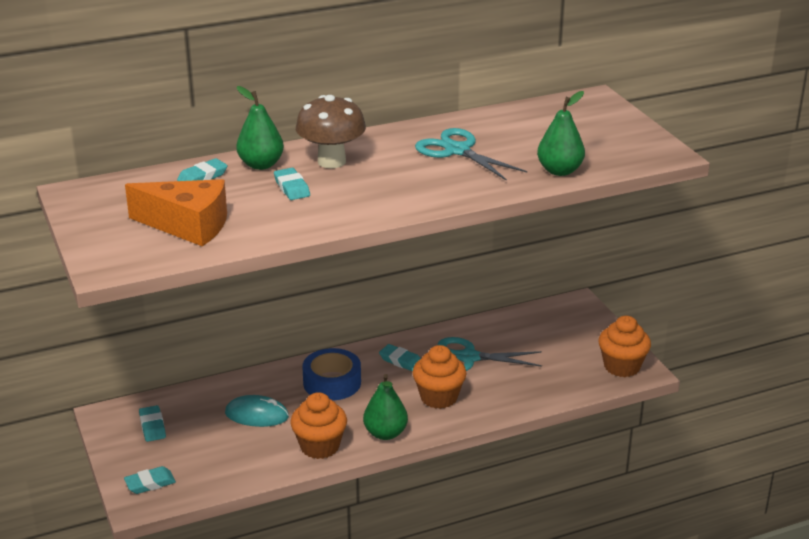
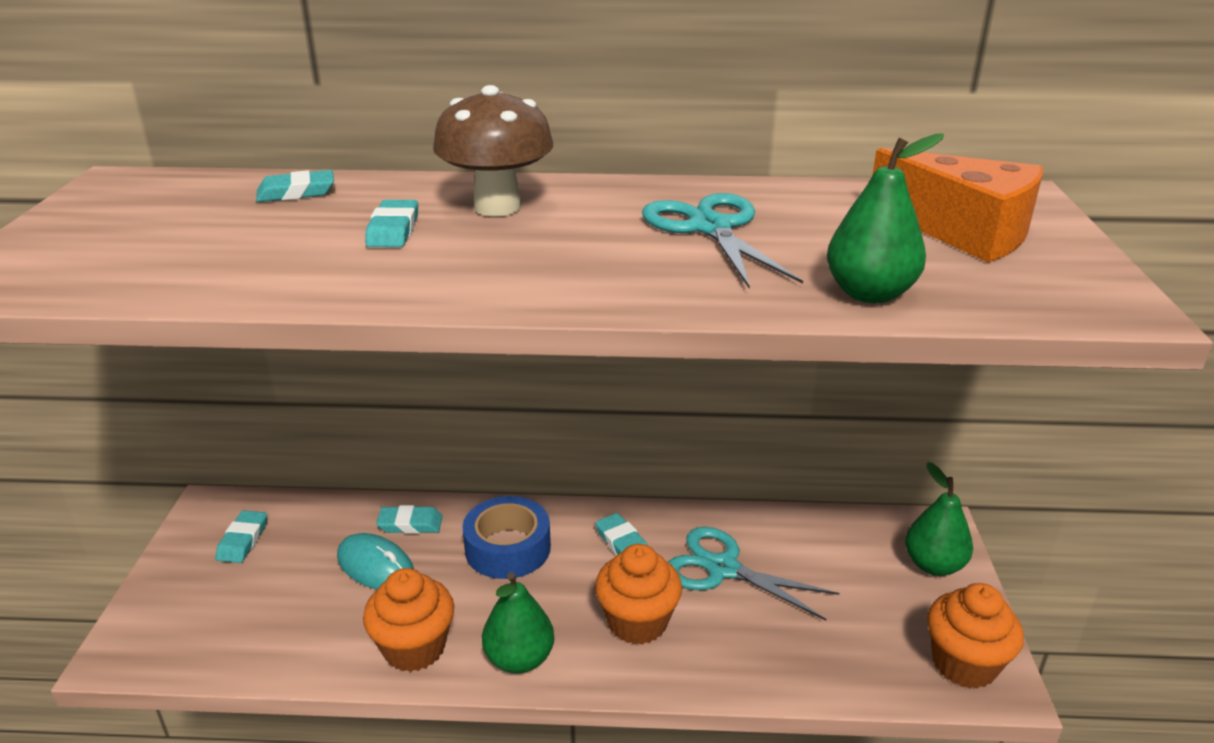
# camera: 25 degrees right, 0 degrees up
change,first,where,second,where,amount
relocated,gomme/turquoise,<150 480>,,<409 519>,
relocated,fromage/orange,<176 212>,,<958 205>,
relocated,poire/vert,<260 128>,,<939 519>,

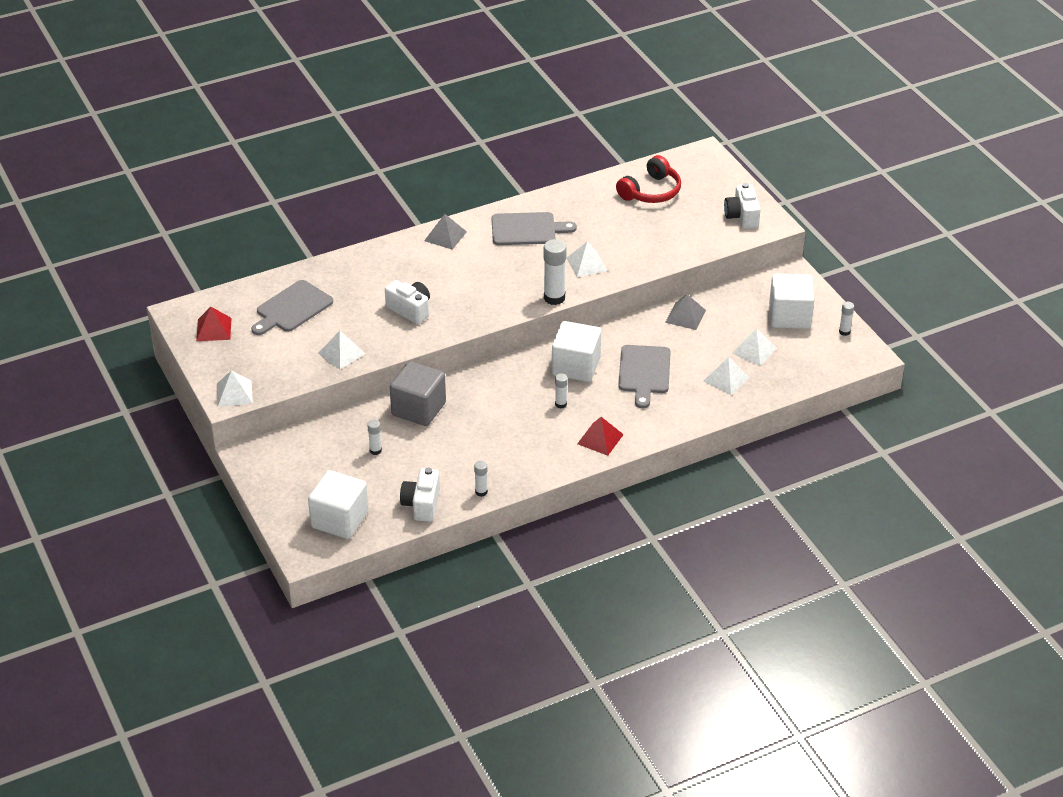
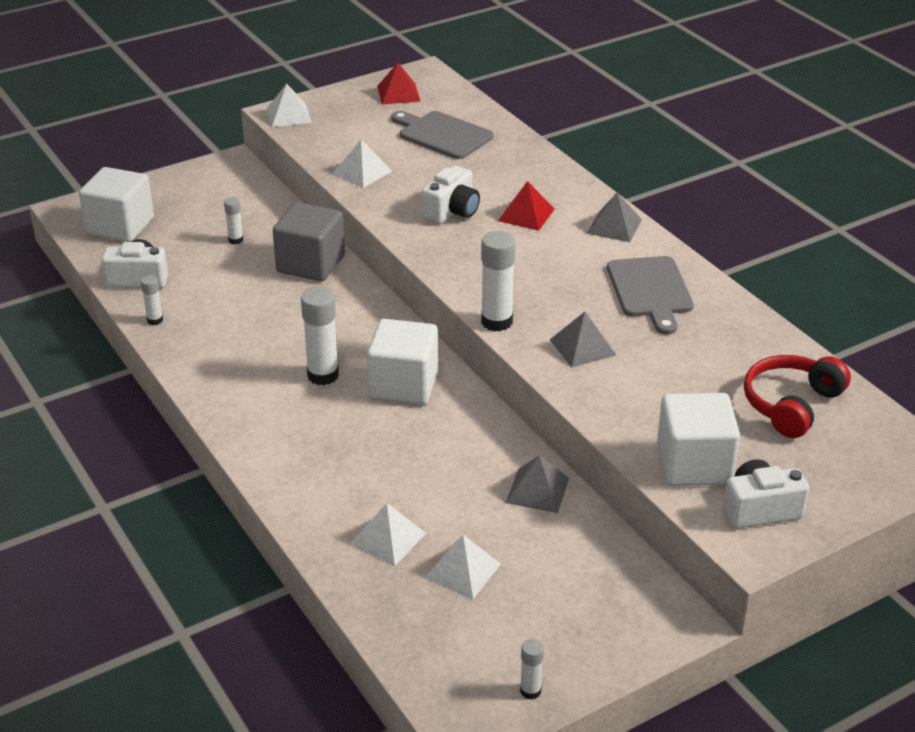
# camera: 85 degrees right, 5 degrees down
change,first,where,second,where,amount
size,bâton de colle/blanc,<561 390>,,<320 336>,x1.88
relocated,pyramide/rouge,<600 436>,,<526 206>,
colour,pyramide/blanc,<587 259>,pyramide/gris,<583 339>,
relocated,cube/blanc,<792 301>,,<698 439>,
spun,casque audio/rouge,<648 179>,,<797 396>,90 degrees clockwise
missing,planche à découper/gris,<644 376>,,,

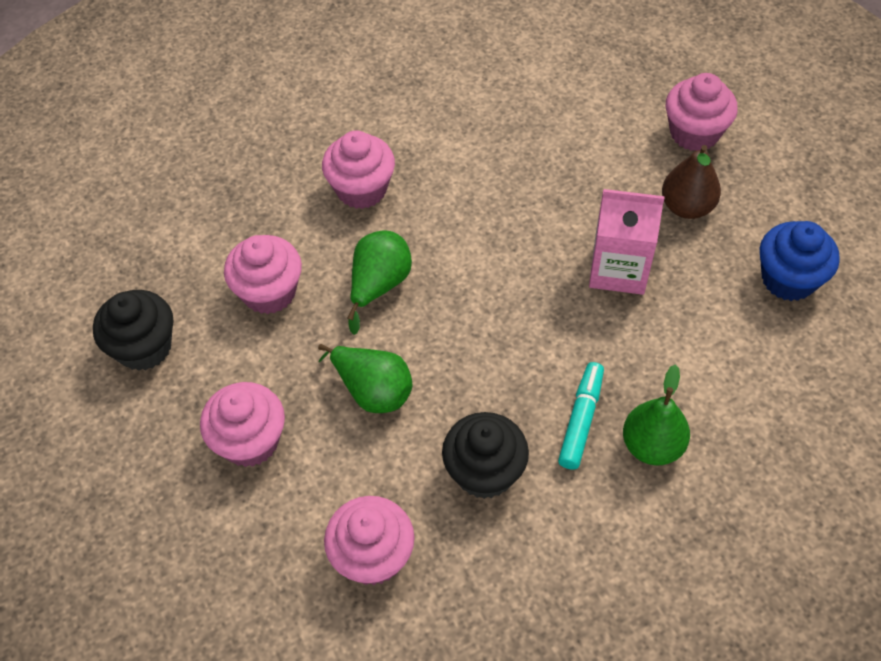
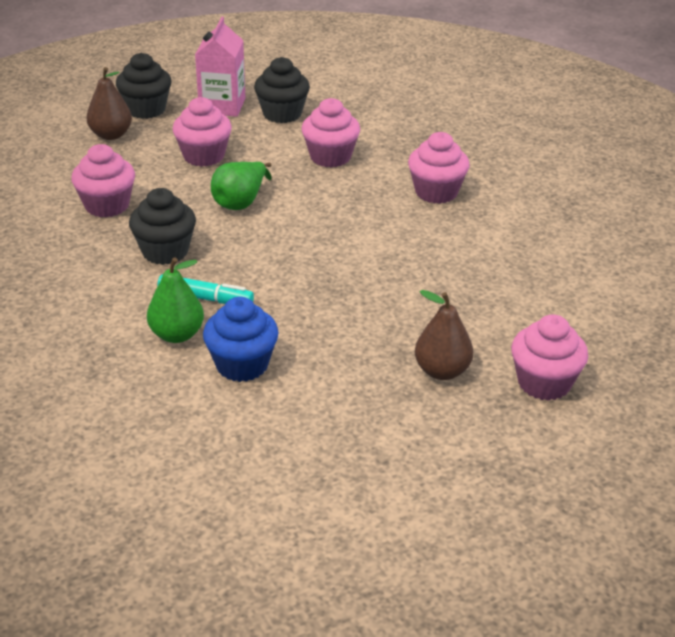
# camera: 85 degrees right, 20 degrees down
change,first,where,second,where,amount
appeared,,,poire/marron,<109 103>,
appeared,,,muffin/noir,<143 86>,
relocated,brique de lait/rose,<627 242>,,<220 67>,
relocated,muffin/bleu,<800 261>,,<241 339>,
missing,poire/vert,<379 283>,,,

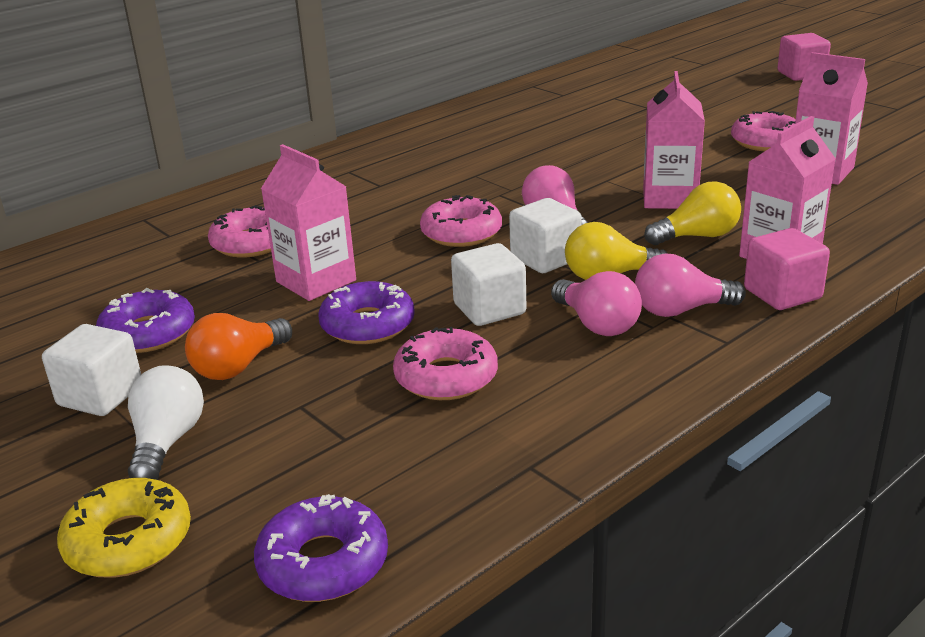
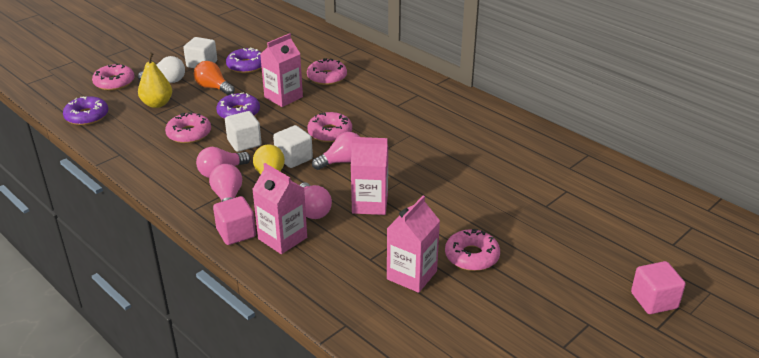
# camera: 85 degrees right, 5 degrees up
change,first,where,second,where,amount
colour,beignet/jaune,<124 528>,beignet/rose,<113 76>,
appeared,,,poire/jaune,<155 80>,
colour,ampoule/jaune,<692 213>,ampoule/rose,<316 200>,

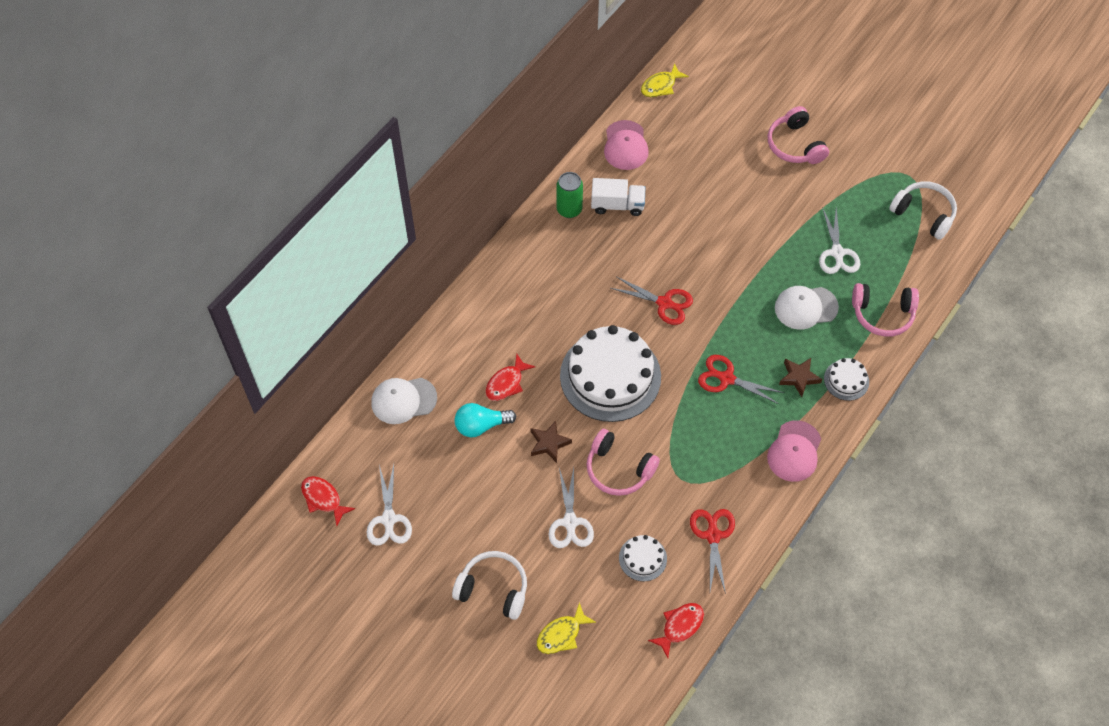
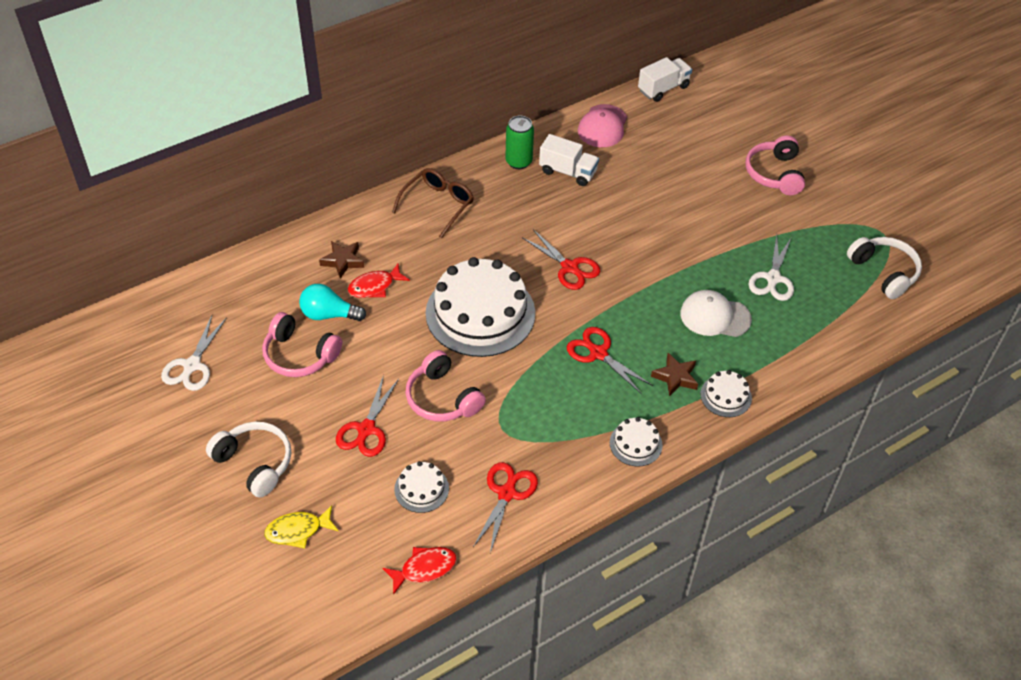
# camera: 20 degrees right, 10 degrees down
change,first,where,second,where,amount
relocated,casque audio/rose,<885 310>,,<302 344>,
relocated,étoile/marron,<551 442>,,<341 259>,
colour,ciseaux/blanc,<571 508>,ciseaux/rouge,<367 416>,
appeared,,,lunettes/marron,<433 203>,
exchanged,casquette/rose,<794 451>,gâteau/blanc,<636 442>,
exchanged,poisson/jaune,<665 80>,camion/blanc,<665 79>,
missing,poisson/rouge,<328 501>,,,
missing,casquette/blanc,<404 401>,,,

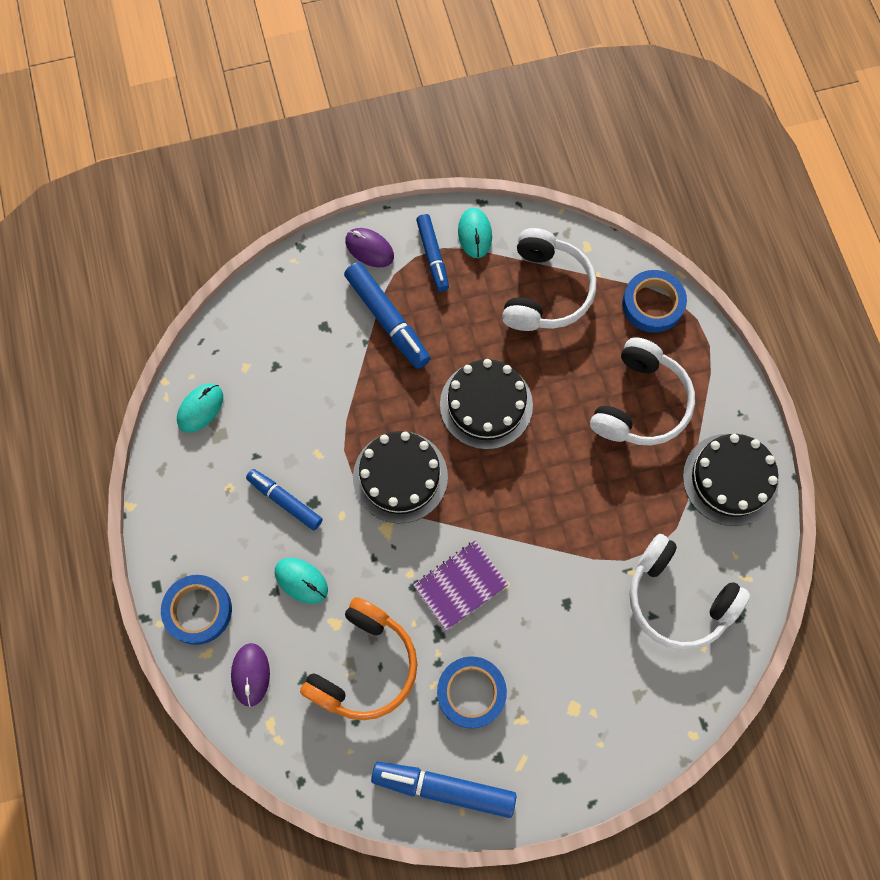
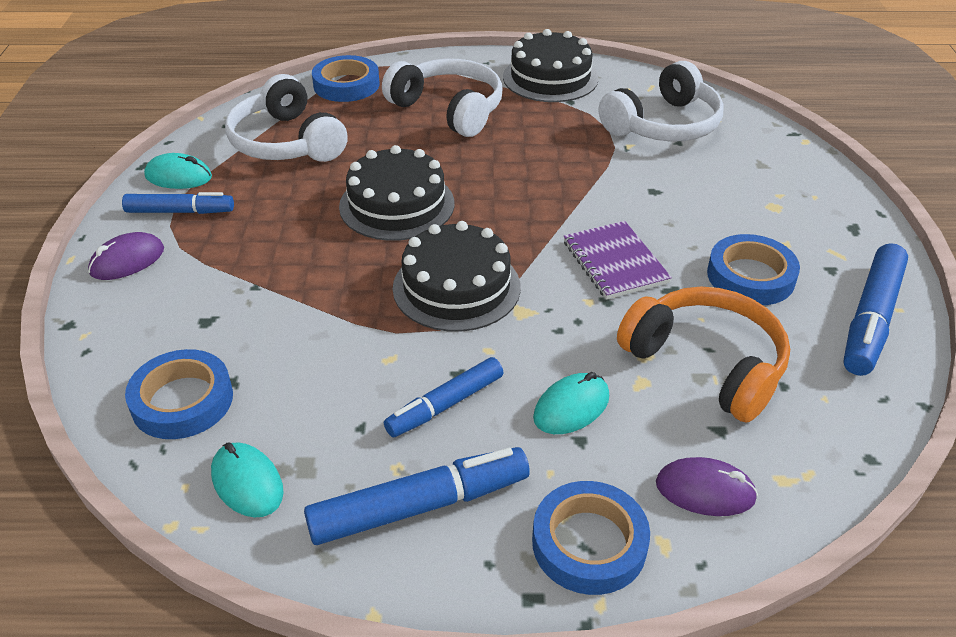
# camera: 75 degrees left, 30 degrees down
change,first,where,second,where,amount
appeared,,,ruban adhésif/bleu,<179 394>,
spun,casque audio/blanc,<549 279>,,<286 118>,150 degrees counterclockwise
relocated,feutre/bleu,<387 315>,,<417 496>,

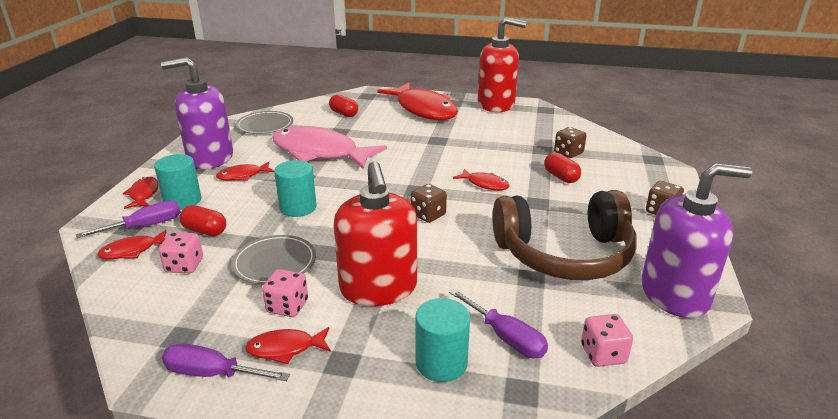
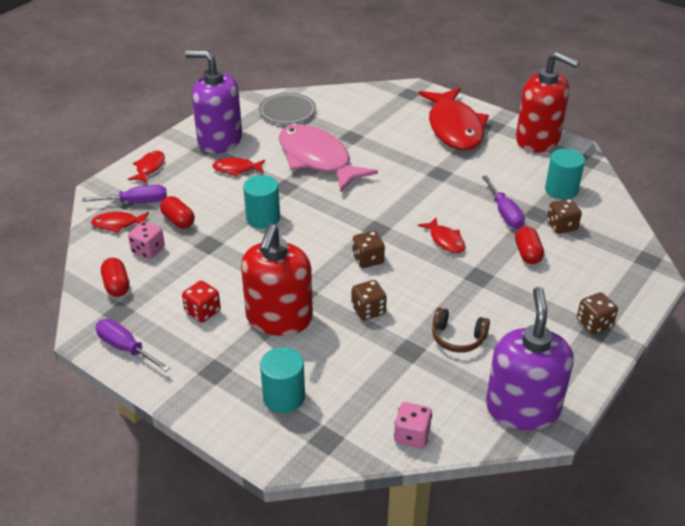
# camera: 25 degrees right, 10 degrees up
change,first,where,second,where,amount
relocated,gélule/rouge,<343 105>,,<115 277>,
colour,dé/rose,<285 293>,dé/rouge,<201 302>,
appeared,,,dé/marron,<369 300>,
size,casque audio/marron,<564 235>,,<461 330>,x0.44
relocated,tournevis/violet,<498 323>,,<503 202>,
spun,distributeur de savon/violet,<696 240>,,<530 358>,105 degrees counterclockwise
relocated,cylindre/turquoise,<177 182>,,<565 174>,
missing,assiette/gris,<273 260>,,,
missing,poisson/rouge,<288 345>,,,

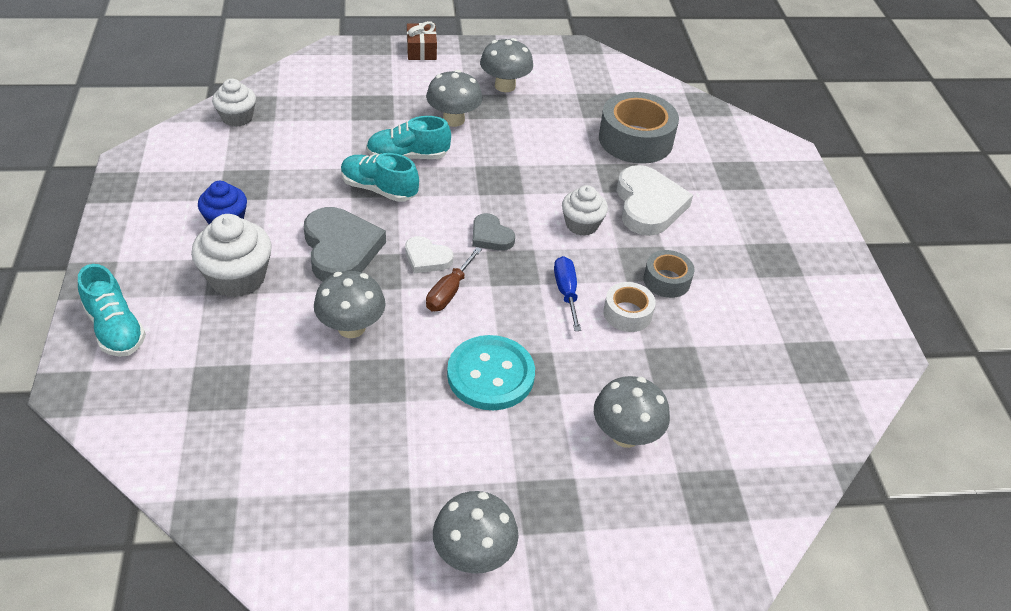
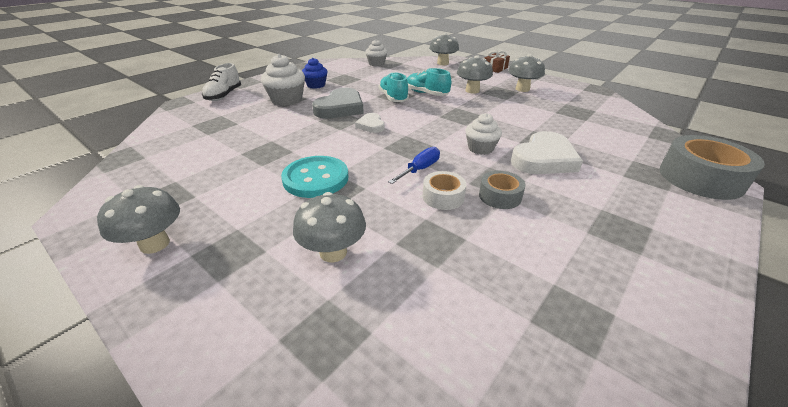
# camera: 50 degrees right, 10 degrees down
change,first,where,second,where,amount
colour,chaussure/turquoise,<112 310>,chaussure/blanc,<221 82>,
relocated,champignon/gris,<350 304>,,<444 49>,
relocated,ruban adhésif/gris,<639 128>,,<712 167>,
missing,tournevis/marron,<454 279>,,,
missing,cœur/gris,<493 232>,,,

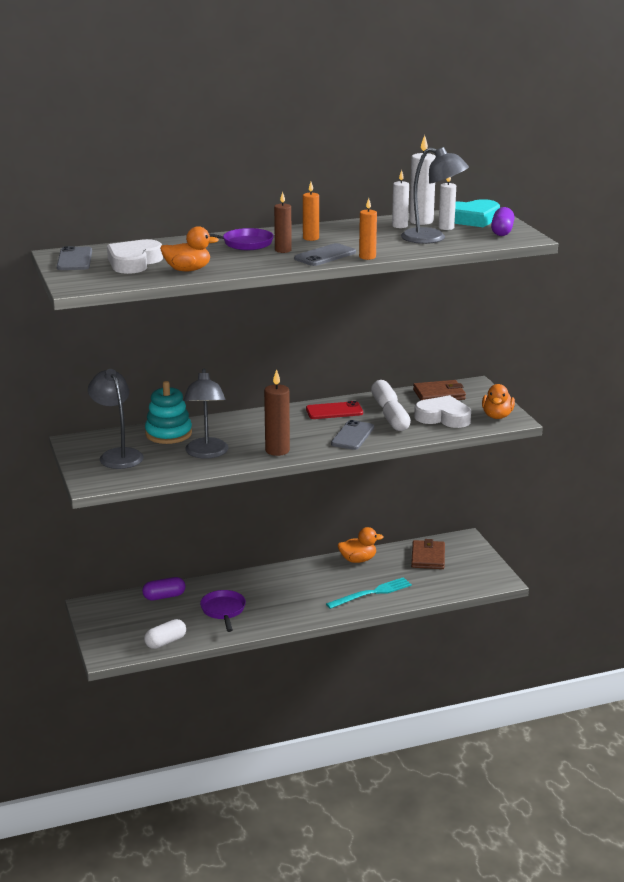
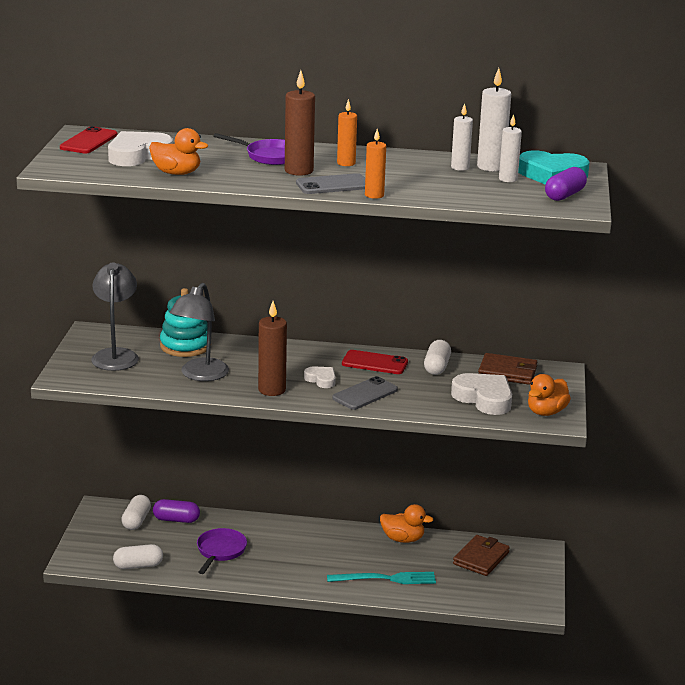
# camera: 25 degrees right, 0 degrees up
change,first,where,second,where,amount
colour,téléphone/gris,<74 258>,téléphone/rouge,<89 139>,
relocated,gélule/blanc,<397 415>,,<136 512>,
size,bougie/marron,<283 222>,,<300 123>,x1.54
appeared,,,cœur/blanc,<320 377>,
missing,lampe/gris,<435 195>,,,

